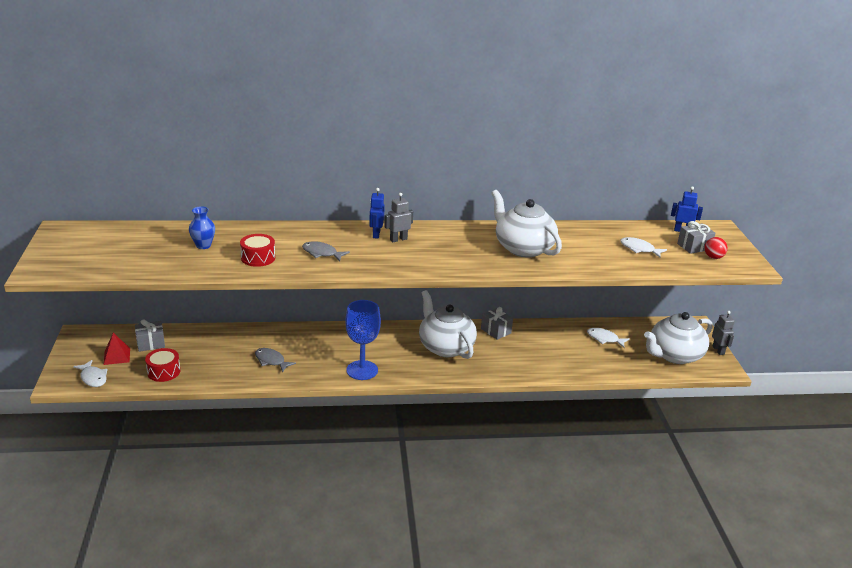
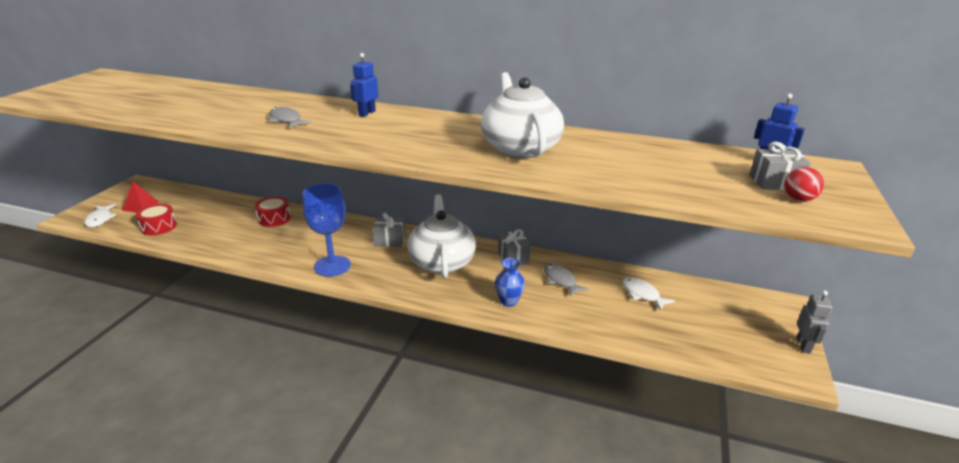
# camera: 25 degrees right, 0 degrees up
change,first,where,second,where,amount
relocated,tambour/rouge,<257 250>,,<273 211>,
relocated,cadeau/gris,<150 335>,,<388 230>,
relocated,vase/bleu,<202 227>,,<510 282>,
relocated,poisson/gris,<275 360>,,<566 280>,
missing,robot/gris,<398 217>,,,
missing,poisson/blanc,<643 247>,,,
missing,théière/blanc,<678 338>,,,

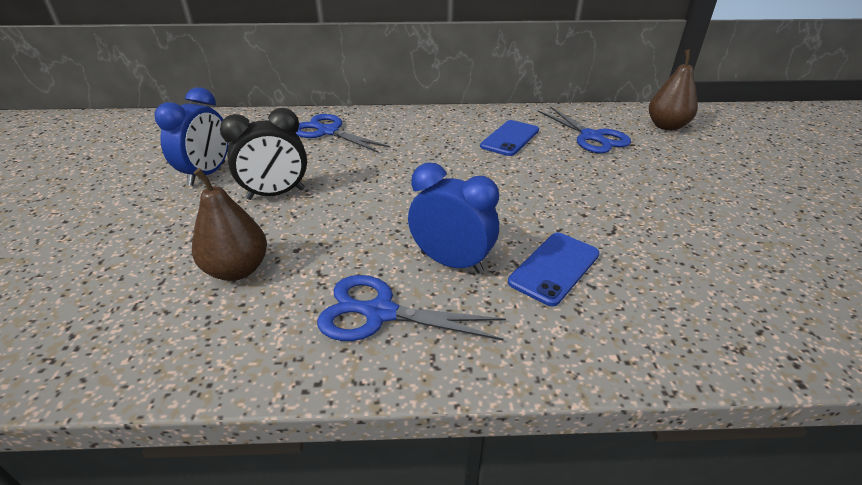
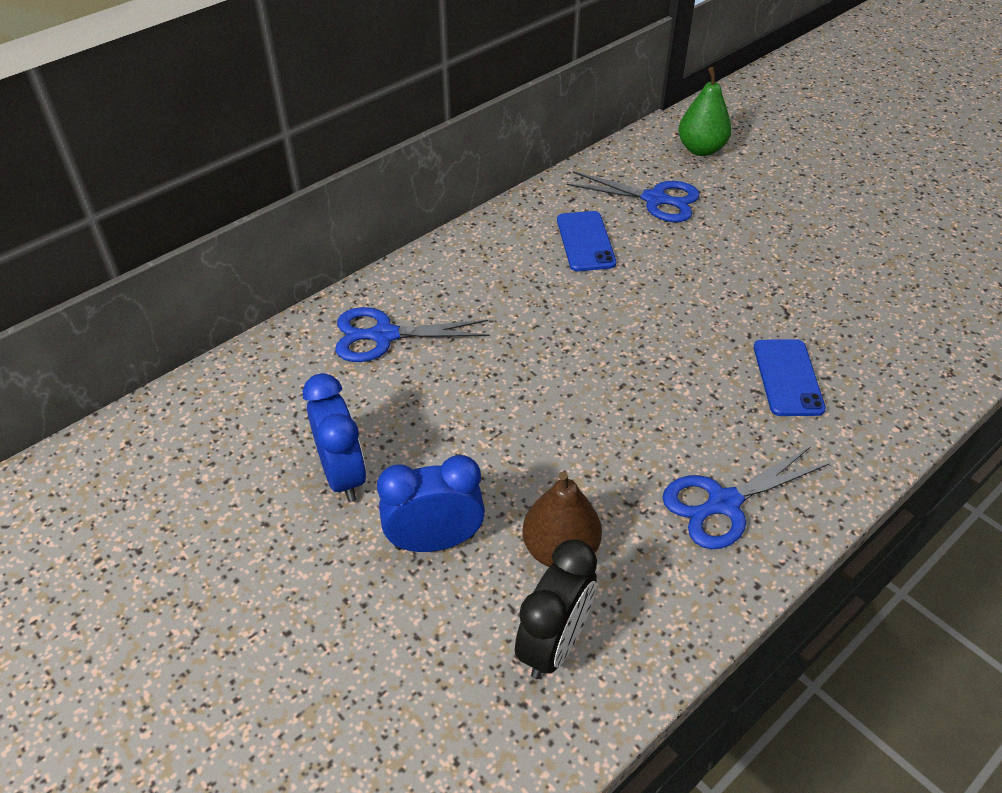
# camera: 40 degrees left, 10 degrees up
change,first,where,second,where,amount
relocated,réveil/bleu,<453 218>,,<431 503>,
relocated,réveil/noir,<263 154>,,<556 609>,
colour,poire/marron,<673 90>,poire/vert,<705 111>,

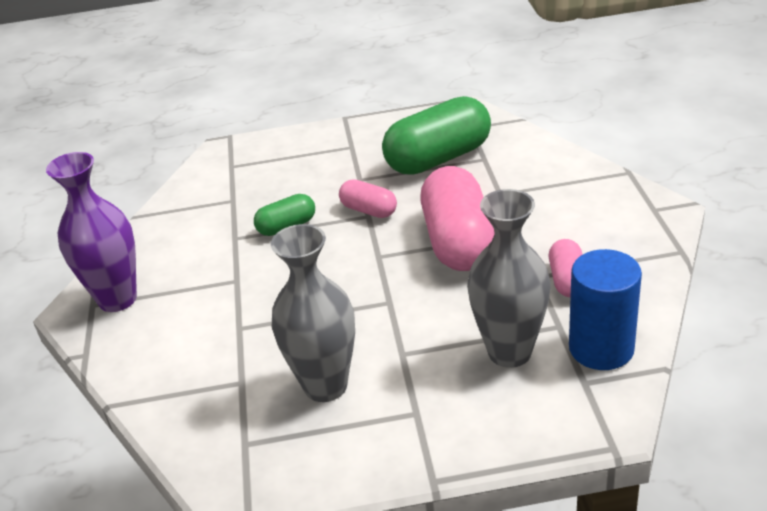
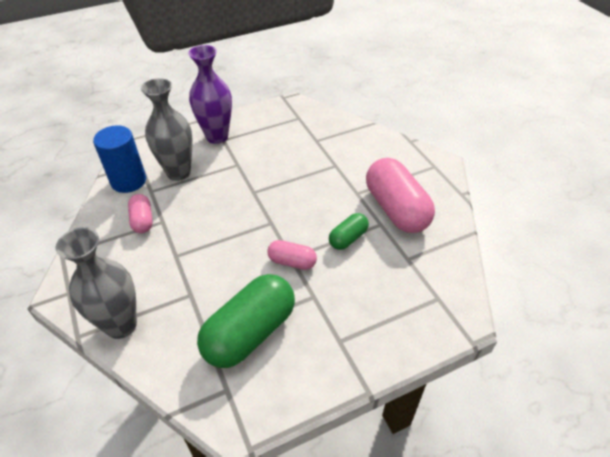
# camera: 160 degrees right, 10 degrees up
change,first,where,second,where,amount
relocated,vase/gris,<313 313>,,<96 283>,
relocated,vase/violet,<91 232>,,<210 94>,
relocated,gélule/rose,<457 218>,,<400 195>,

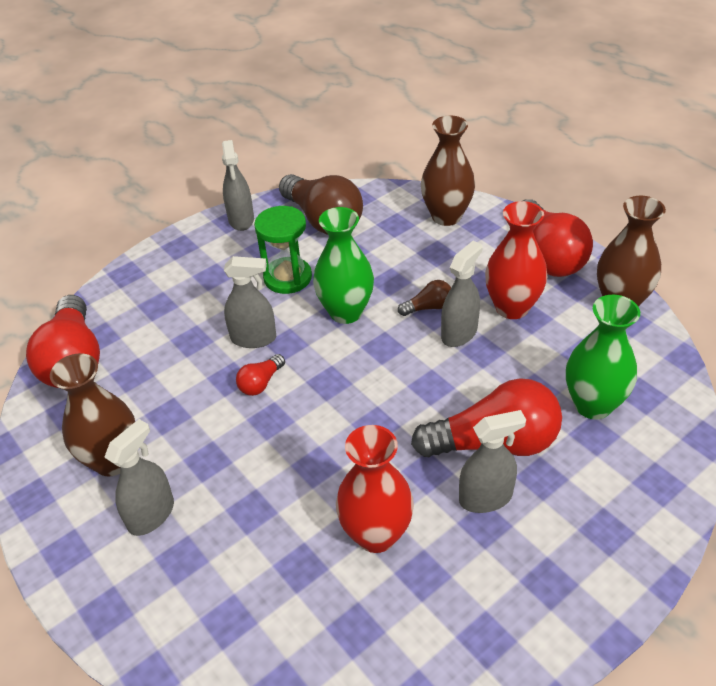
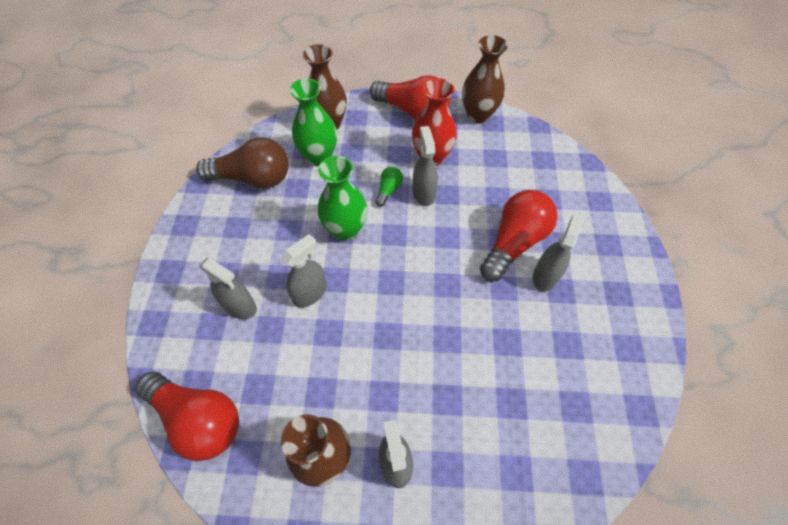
# camera: 50 degrees left, 15 degrees up
change,first,where,second,where,amount
relocated,vaporisateur/gris,<238 185>,,<228 288>,
relocated,vase/vert,<603 357>,,<313 122>,
colour,ampoule/marron,<424 298>,ampoule/vert,<389 187>,
missing,ampoule/rouge,<260 375>,,,
missing,sablier/vert,<283 250>,,,
missing,vase/rouge,<375 489>,,,

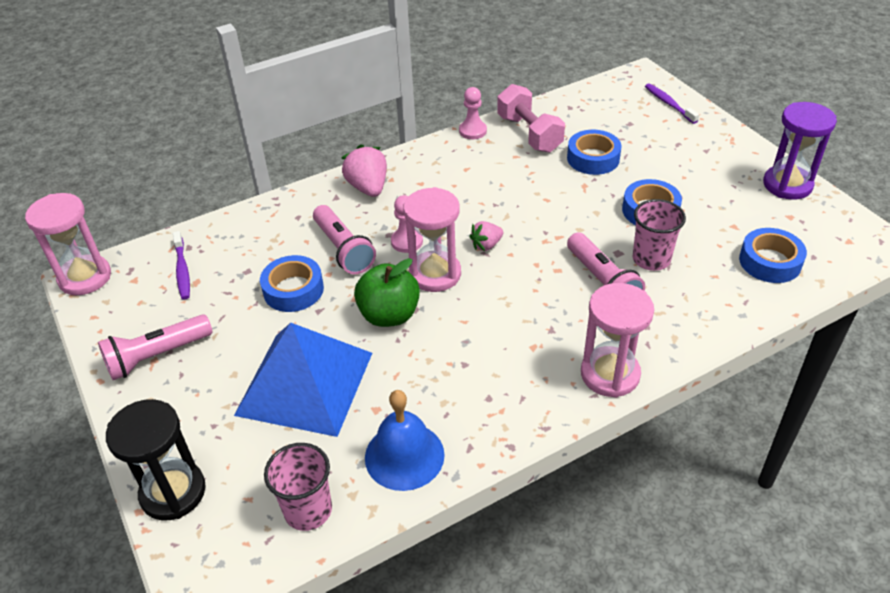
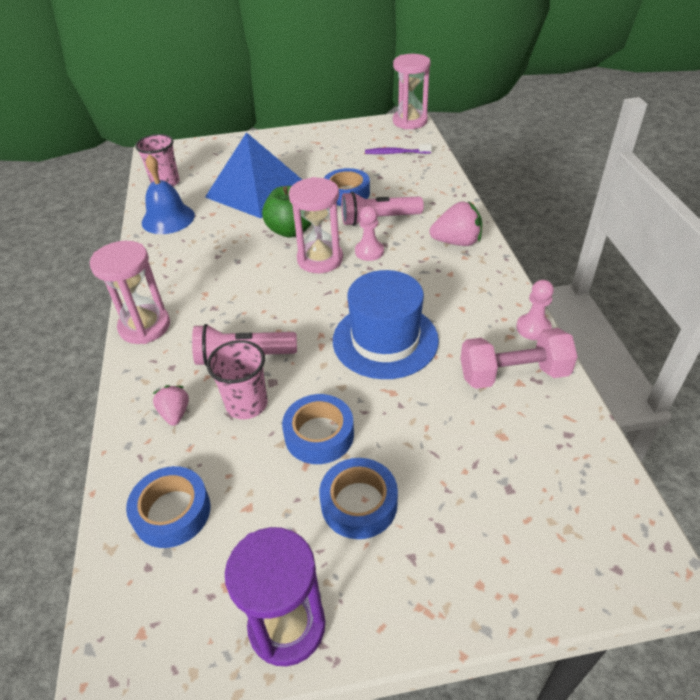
# camera: 110 degrees right, 0 degrees up
change,first,where,second,where,amount
relocated,fraise/rose,<486 236>,,<171 405>,
relocated,ruban adhésif/bleu,<594 152>,,<358 498>,
appeared,,,chapeau/bleu,<386 324>,
missing,lampe de poche/rose,<155 347>,,,
missing,sablier/noir,<156 460>,,,
missing,brosse à dents/violet,<672 103>,,,

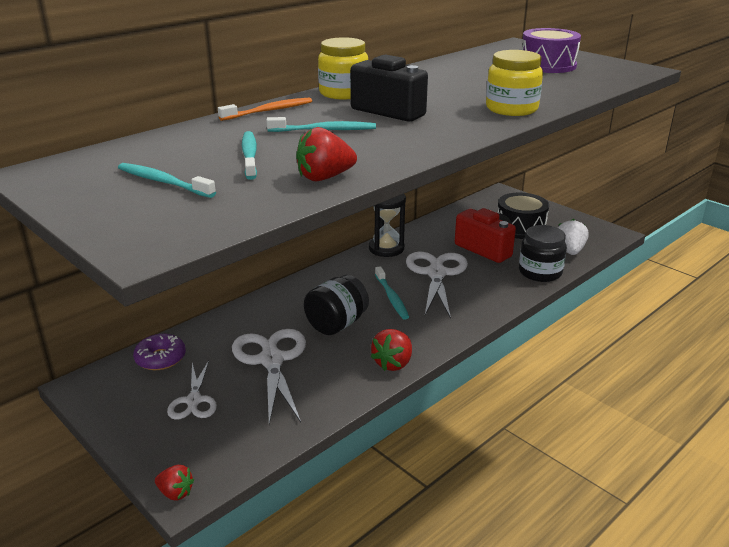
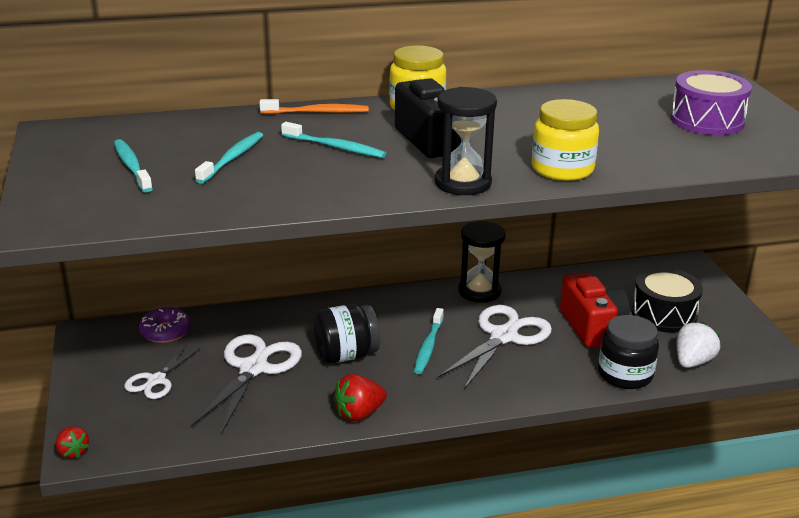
# camera: 30 degrees right, 0 degrees up
change,first,where,second,where,amount
appeared,,,sablier/noir,<466 141>,
missing,fraise/rouge,<326 154>,,,

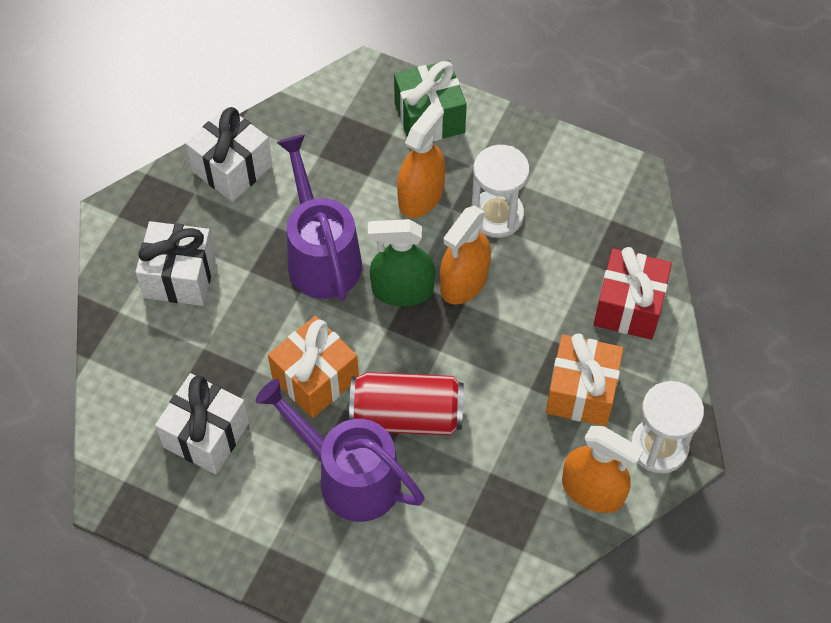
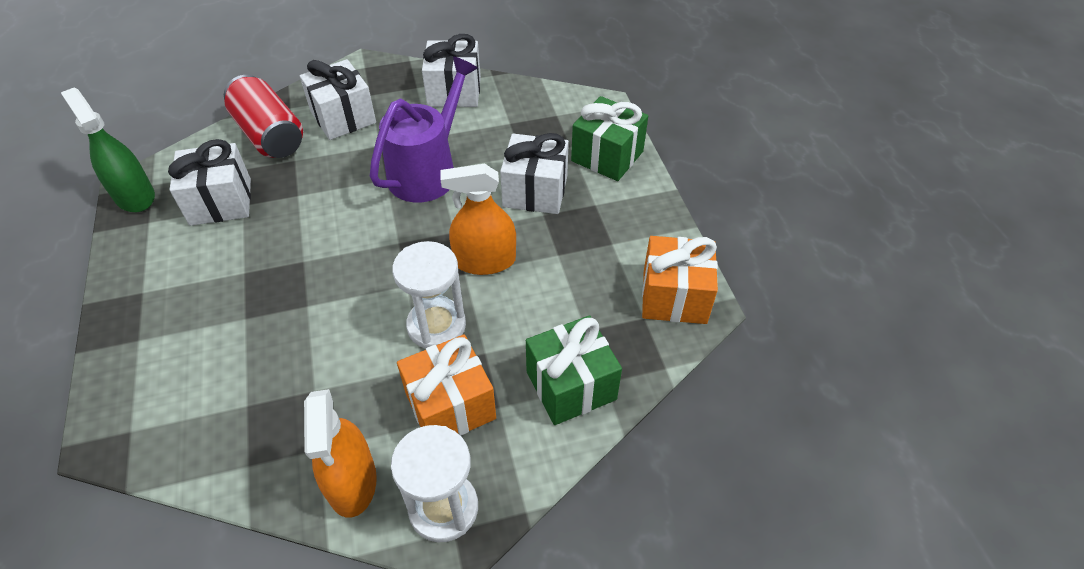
# camera: 50 degrees right, 10 degrees down
change,first,where,second,where,amount
relocated,vaporisateur/vert,<401 262>,,<108 150>,
relocated,canette/rouge,<406 404>,,<263 116>,
relocated,sablier/blanc,<501 191>,,<429 295>,
exchanged,vaporisateur/orange,<421 160>,cadeau/blanc,<534 173>,
colour,cadeau/rouge,<633 293>,cadeau/vert,<574 370>,
relocated,cadeau/orange,<313 367>,,<680 280>,
missing,arrosoir/violet,<340 450>,,,

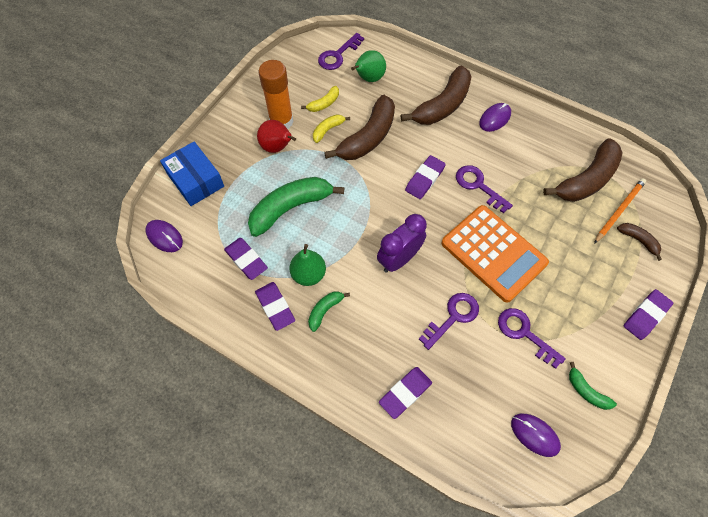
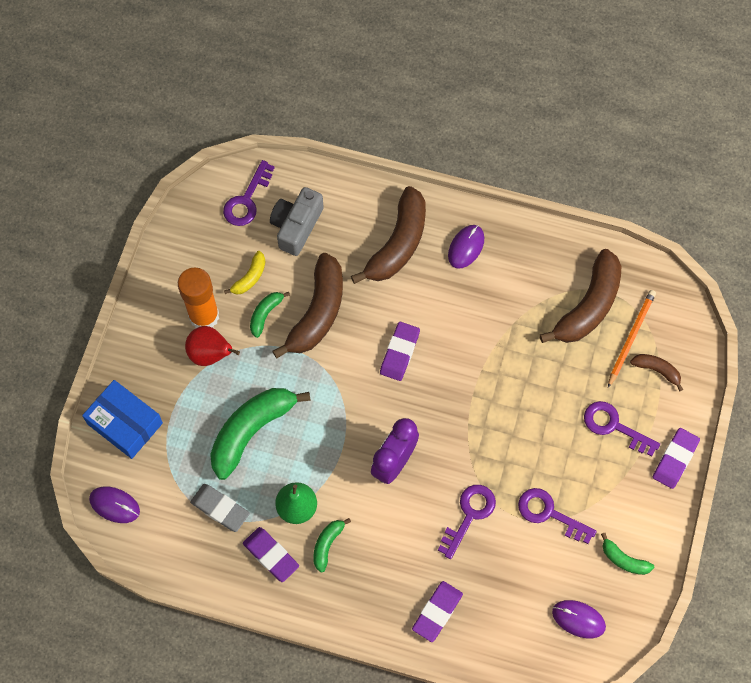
# camera: 15 degrees left, 5 degrees up
change,first,where,second,where,amount
colour,gomme/violet,<246 259>,gomme/gris,<220 508>,
colour,banane/jaune,<331 128>,banane/vert,<270 315>,
exchanged,poire/vert,<368 66>,appareil photo/gris,<297 221>,
relocated,clé/violet,<484 189>,,<622 429>,
missing,calculatrice/orange,<495 254>,,,

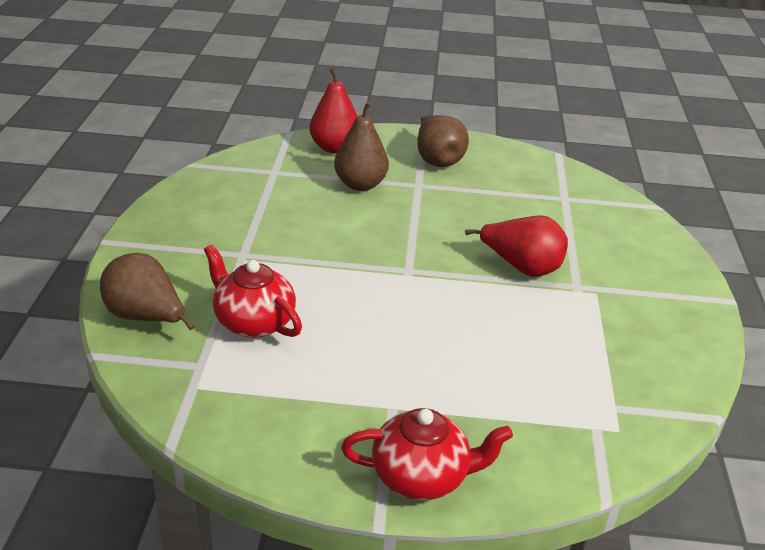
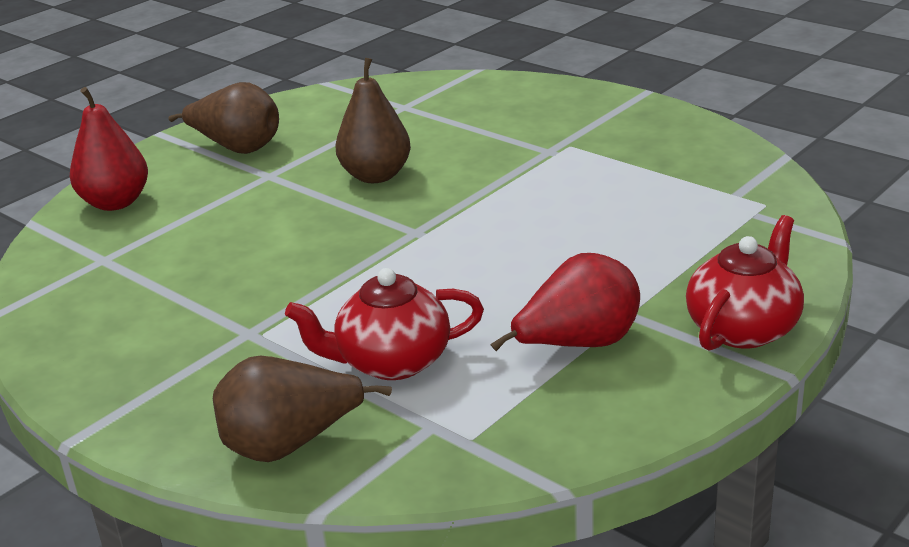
# camera: 50 degrees left, 5 degrees down
change,first,where,second,where,amount
relocated,poire/marron,<361 146>,,<373 120>,
relocated,poire/rouge,<516 246>,,<565 302>,

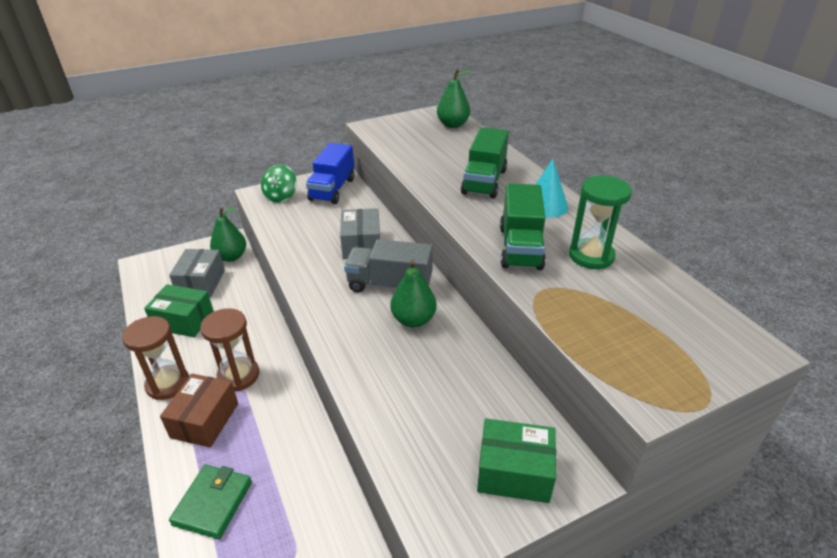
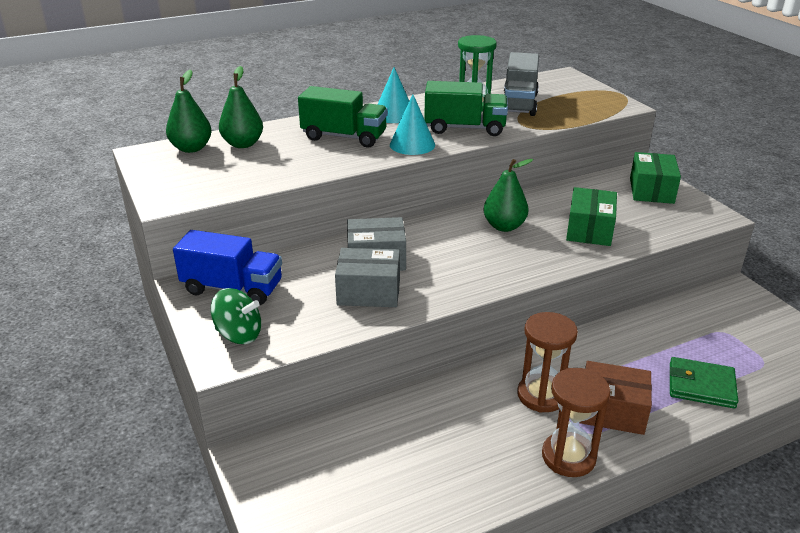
# camera: 90 degrees left, 5 degrees down
change,first,where,second,where,amount
relocated,poire/vert,<228 234>,,<241 107>,
relocated,boîte/gris,<197 273>,,<367 277>,
appeared,,,cône/turquoise,<412 124>,
relocated,camion/gris,<388 265>,,<521 84>,
relocated,boîte/vert,<179 310>,,<591 216>,

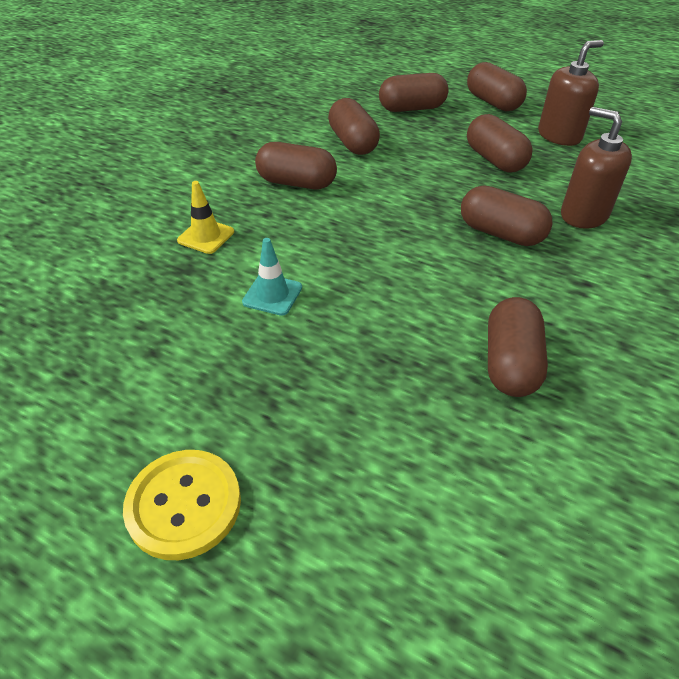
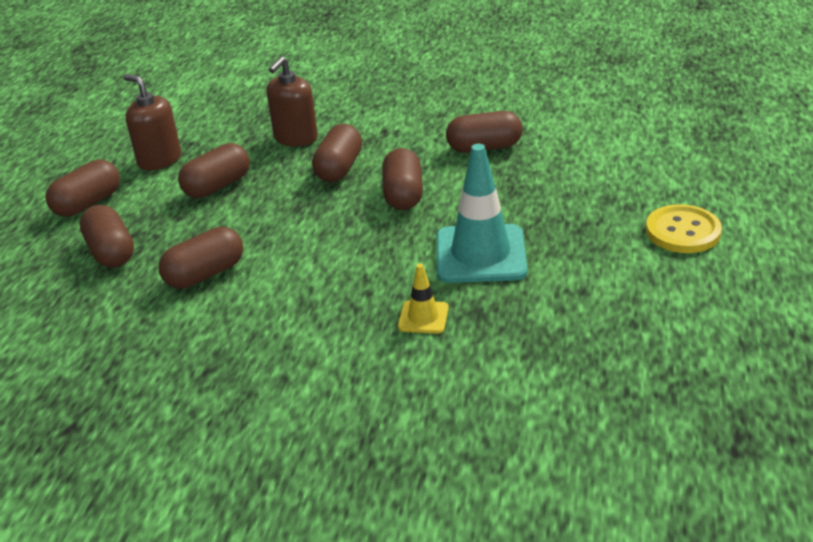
# camera: 105 degrees left, 10 degrees down
change,first,where,second,where,amount
relocated,gélule/marron,<296 165>,,<402 179>,
size,cône de chantier/turquoise,<272 277>,,<482 213>,x2.04

